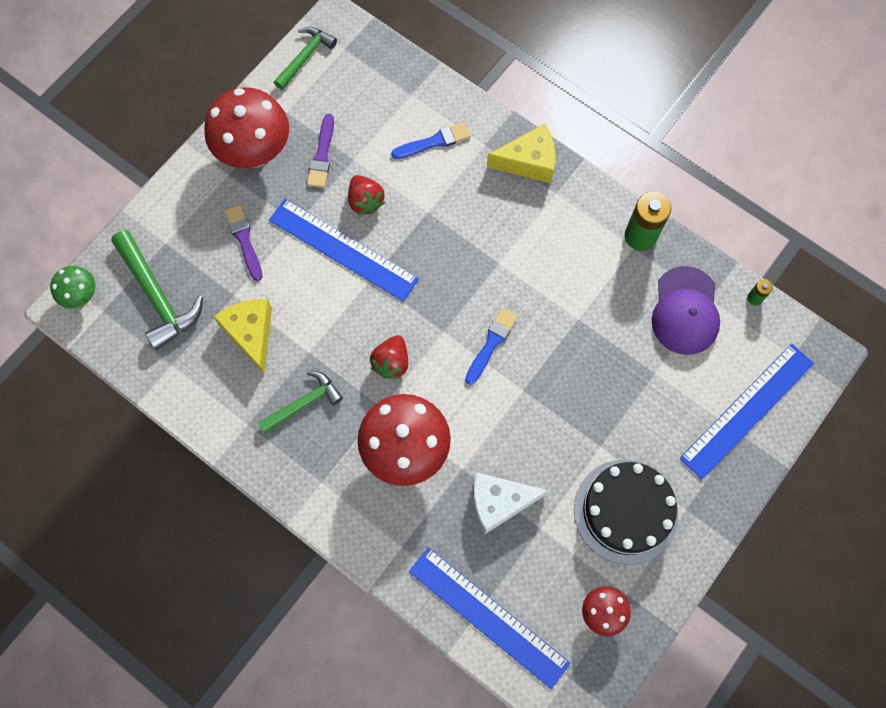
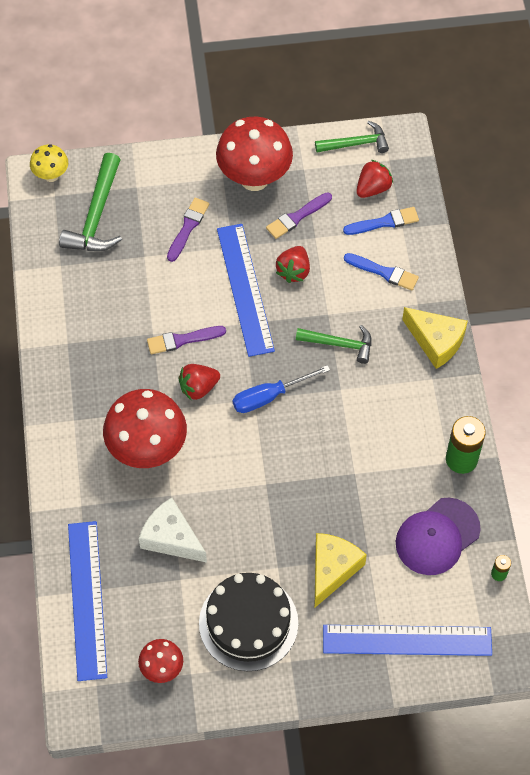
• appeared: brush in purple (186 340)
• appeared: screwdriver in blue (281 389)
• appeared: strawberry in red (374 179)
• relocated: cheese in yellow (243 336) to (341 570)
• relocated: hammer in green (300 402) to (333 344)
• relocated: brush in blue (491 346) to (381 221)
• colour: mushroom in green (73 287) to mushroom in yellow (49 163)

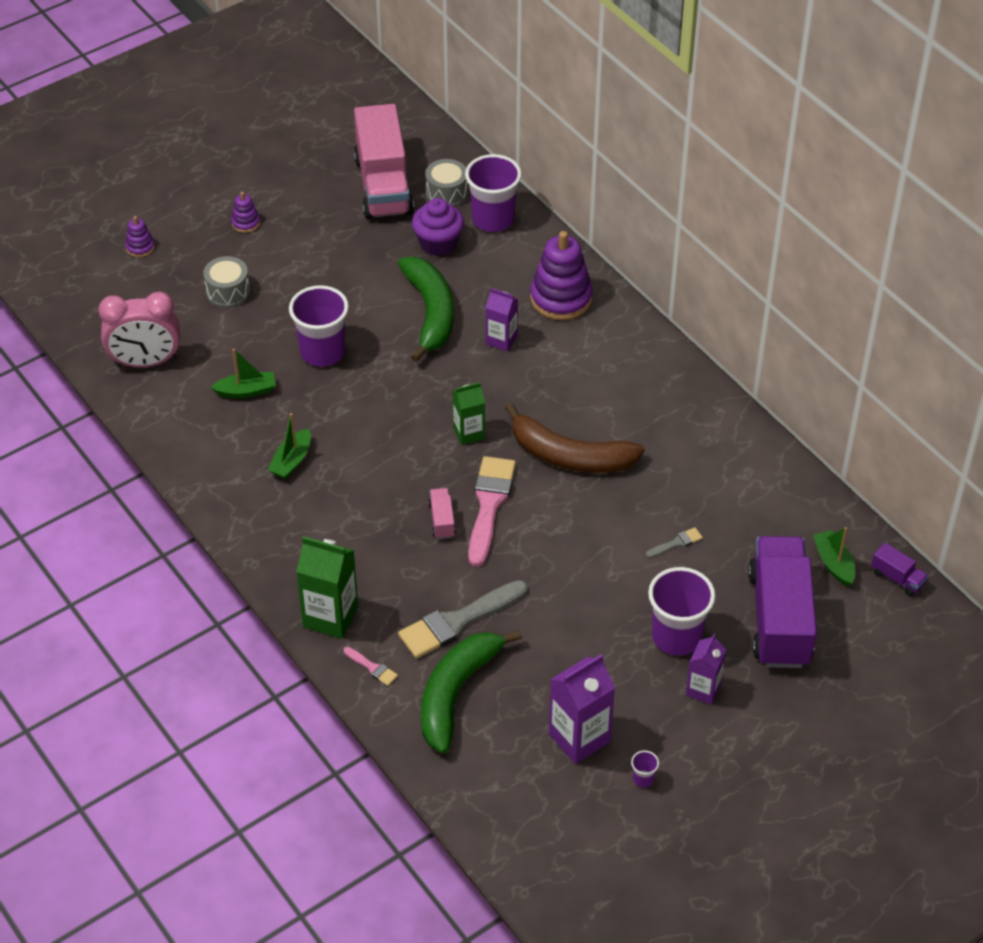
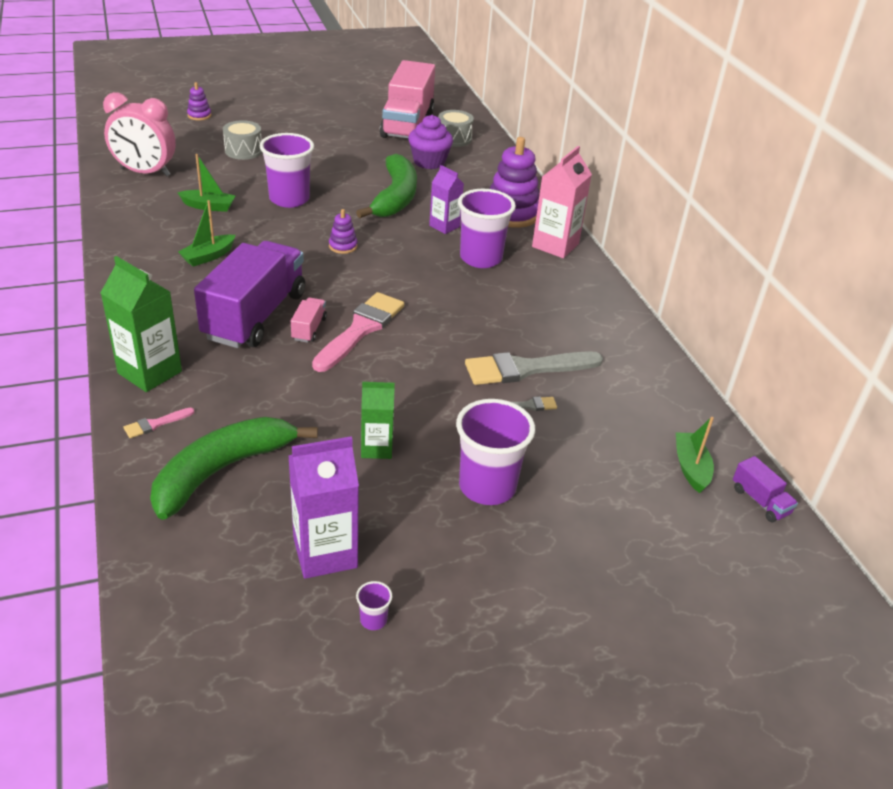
• missing: banana in brown (574 438)
• missing: carton in purple (706 669)
• appeared: carton in pink (562 202)
• relocated: stacking toy in purple (245 212) to (343 231)
• relocated: brush in grey (463 619) to (534 368)
• relocated: carton in green (468 413) to (378 420)
• relocated: cup in purple (493 193) to (487 228)
• relocated: truck in purple (782 602) to (249 294)
• spun: brush in pink (370 666) = (159 423) 90 degrees clockwise

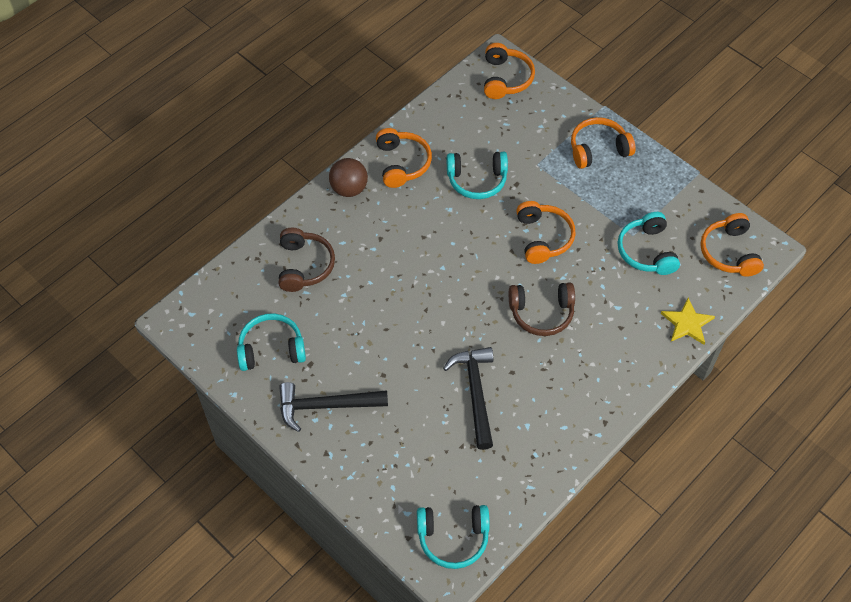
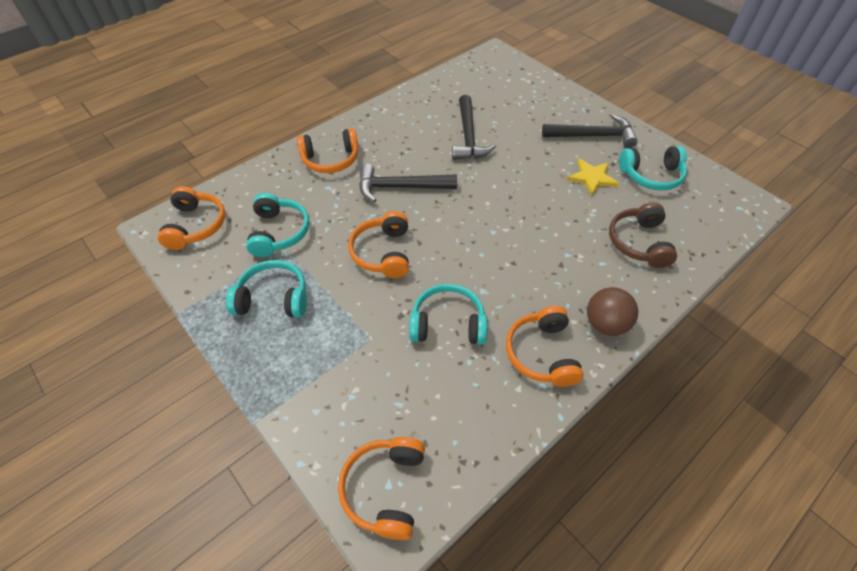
• relocated: headphones in turquoise (453 537) to (266 289)
• relocated: headphones in orange (603 143) to (328 150)
• relocated: star in yellow (688 321) to (593 177)
• exchanged: headphones in brown (542 309) to hammer in black (408 182)

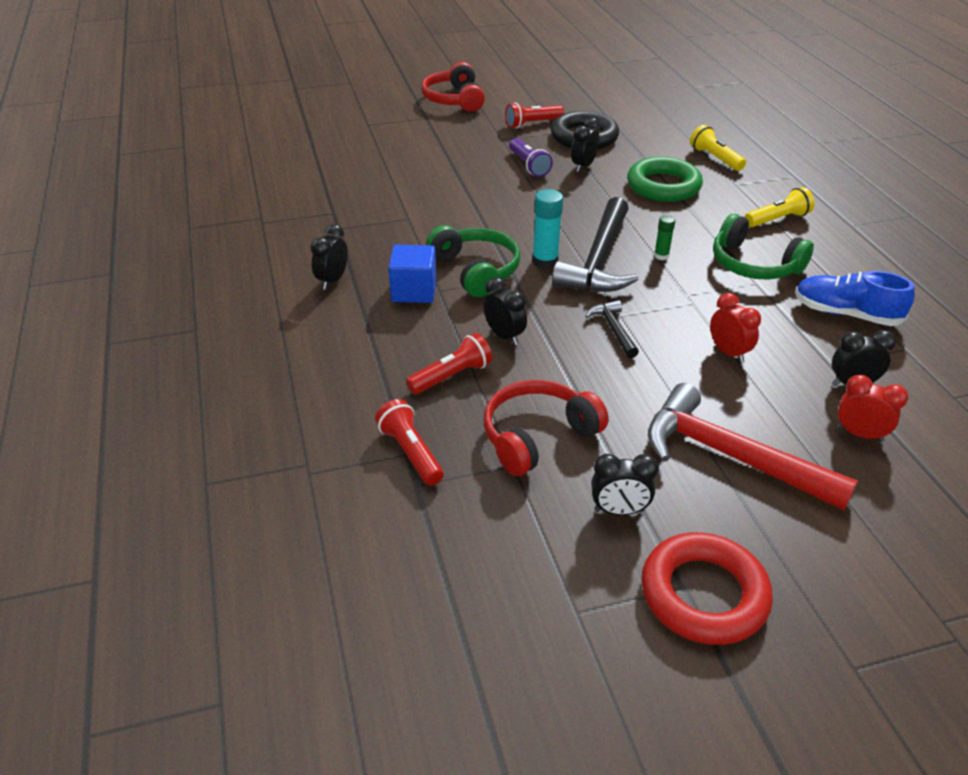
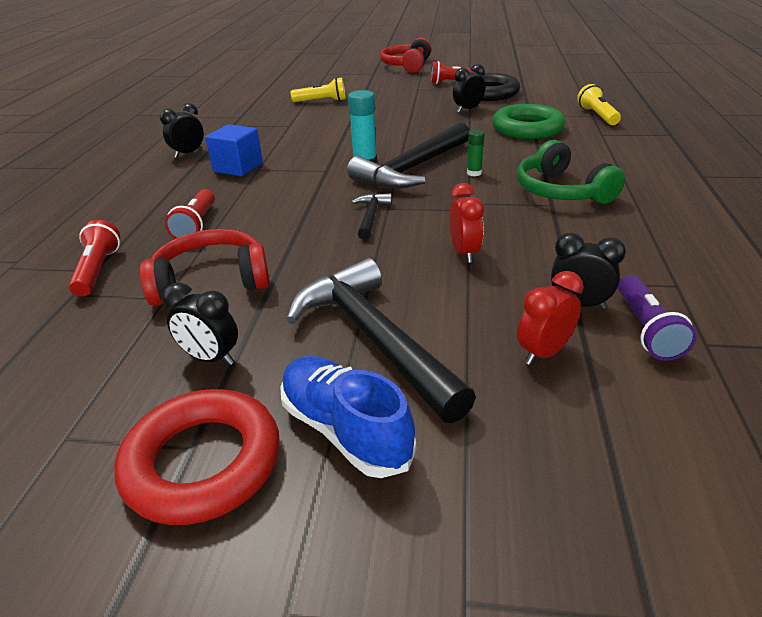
• missing: headphones in green (473 261)
• missing: clock in black (505 311)
• relocated: flashlight in purple (531 157) to (657 318)
• relocated: flashlight in yellow (780 207) to (318 89)
• relocated: shoe in blue (855 298) to (348 417)
• colour: hammer in red (753 447) to hammer in black (381 340)
• spun: flashlight in red (449 363) = (190 214) 105 degrees clockwise
• spun: clock in red (873 408) = (550 318) 90 degrees counterclockwise

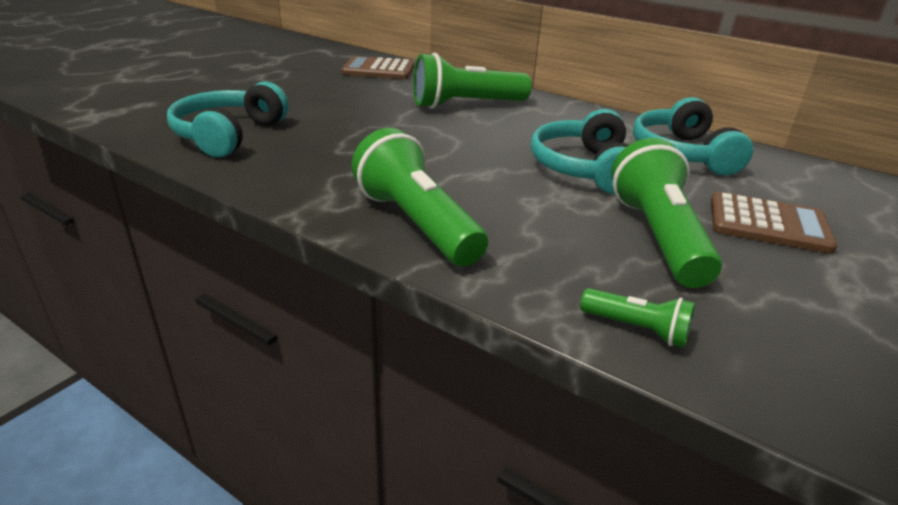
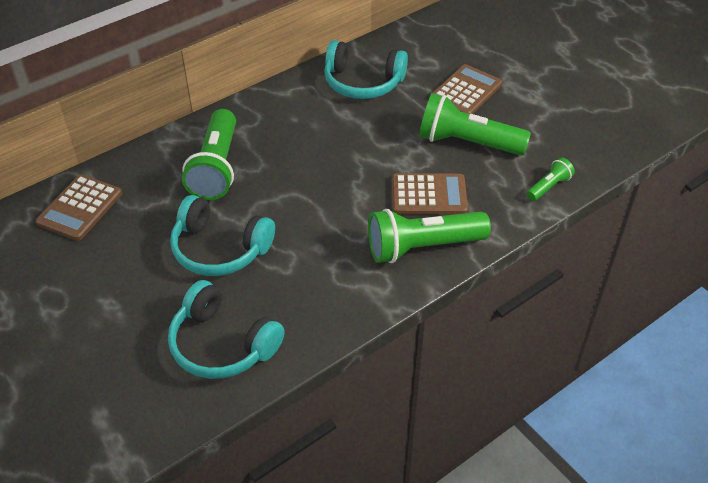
• appeared: calculator in brown (430 194)
• relocated: headphones in turquoise (580 151) to (222 235)

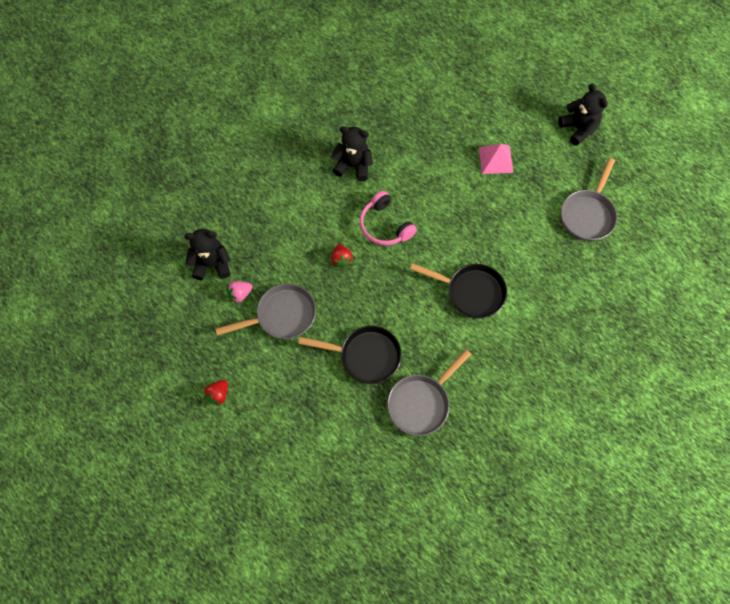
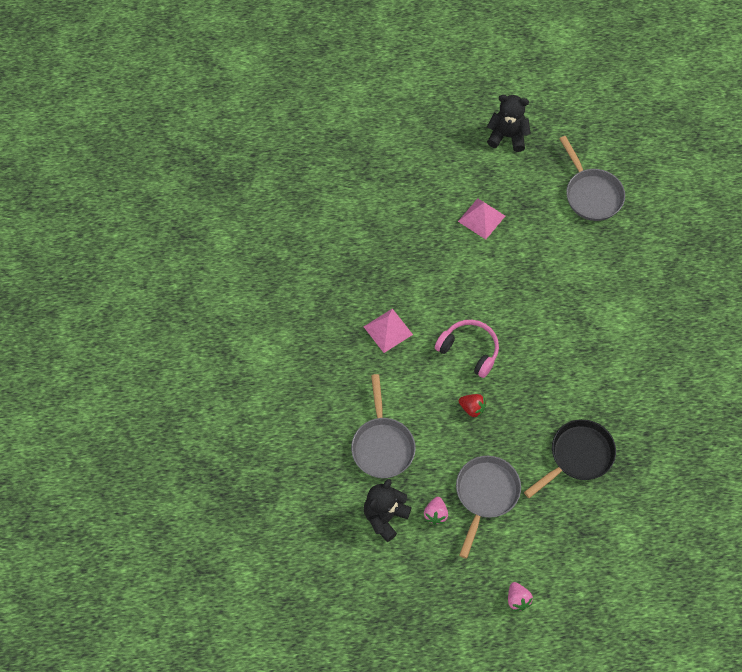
• missing: pan in black (458 291)
• relocated: pan in grey (429 392) to (383 426)
• exchanged: teddy bear in black (352 153) to pyramid in pink (388 330)
• colour: strawberry in red (216 393) to strawberry in pink (520 596)
• spun: headphones in pink (388 218) = (467 349) 150 degrees counterclockwise

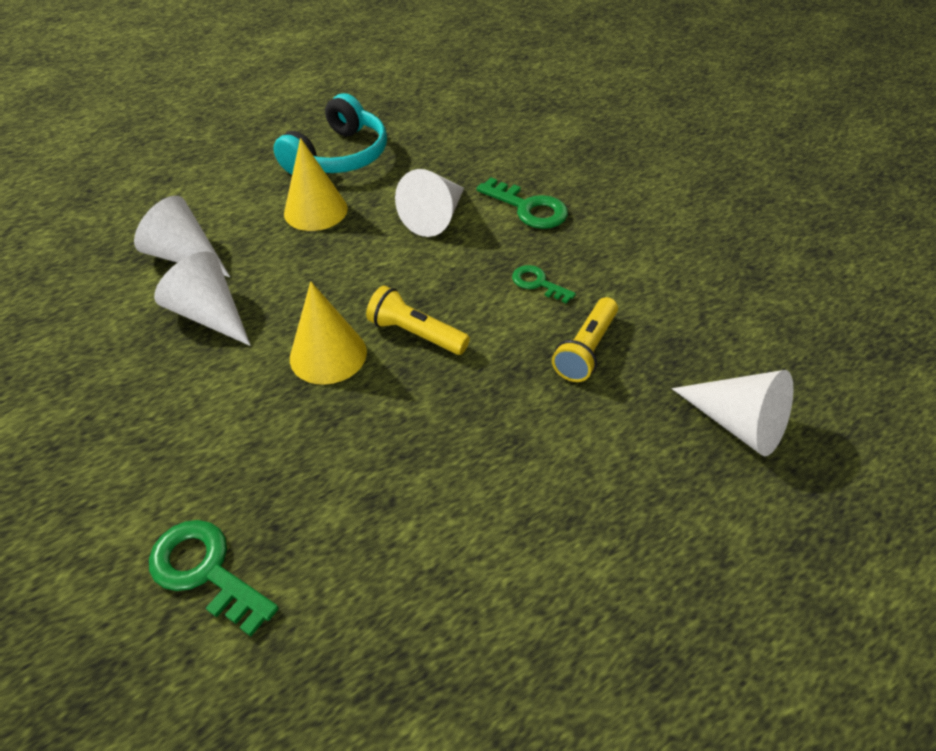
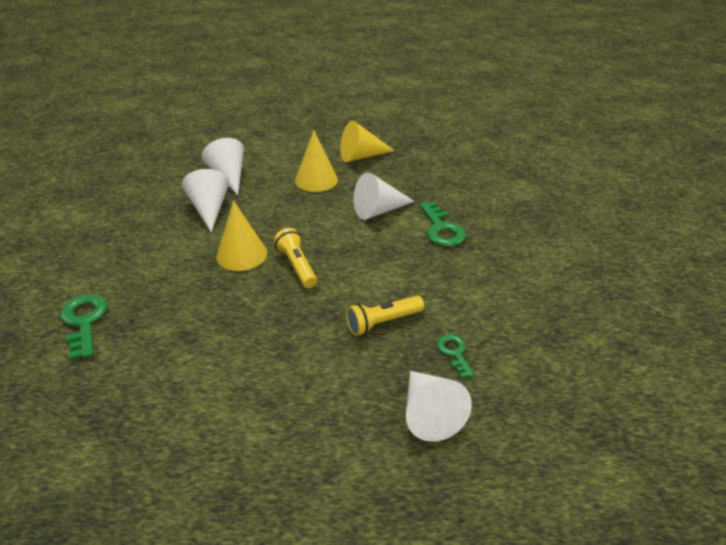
• relocated: key in green (544 284) to (455 356)
• exchanged: headphones in turquoise (330 133) to cone in yellow (367 141)

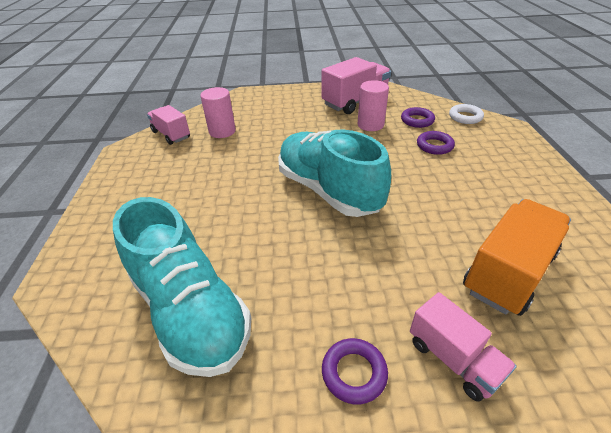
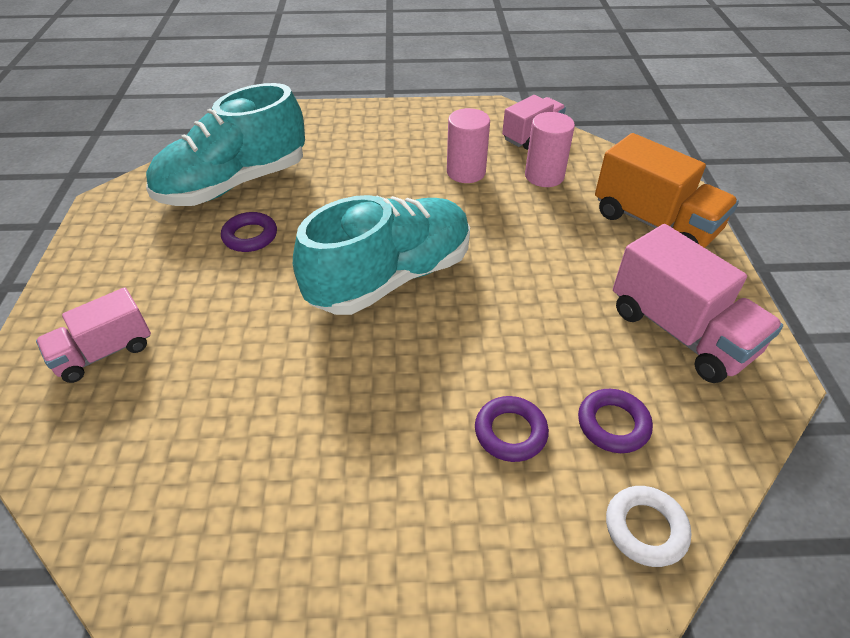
• relocated: ring in purple (355 371) to (249 232)
• relocated: cylinder in pink (373 105) to (468 145)
• relocated: truck in orange (517 257) to (667 190)

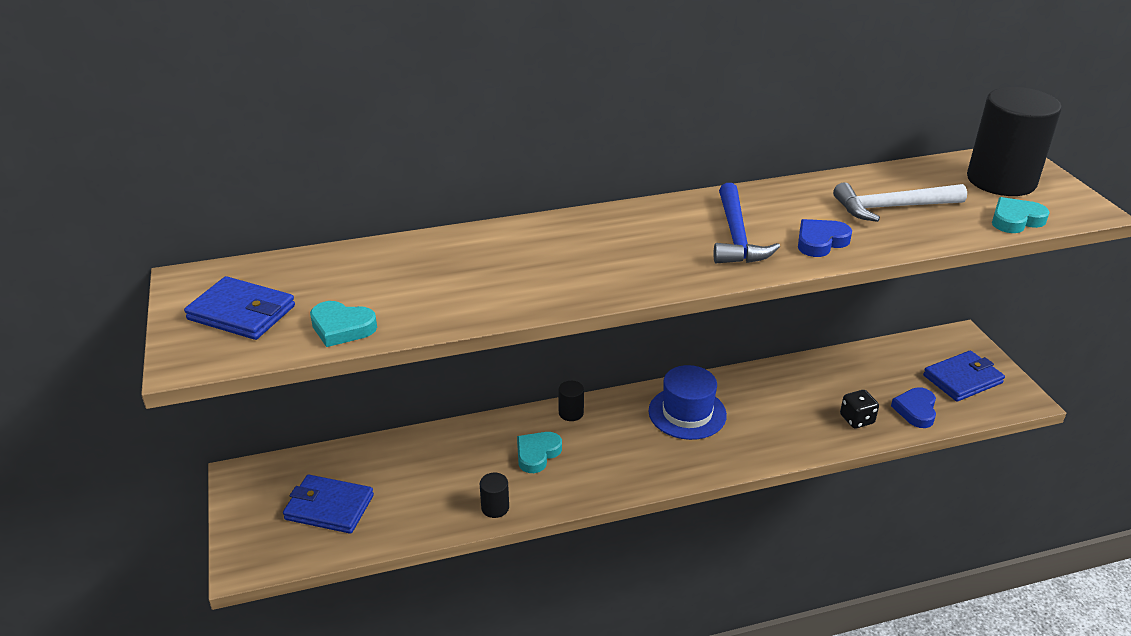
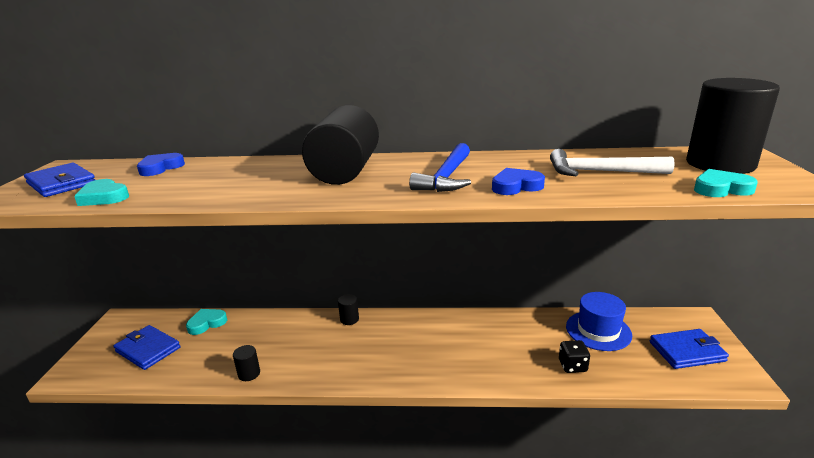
• appeared: cylinder in black (340 145)
• relocated: heart in turquoise (539 452) to (206 322)
• relocated: hat in blue (688 402) to (599 321)
• relocated: heart in blue (913 407) to (161 164)

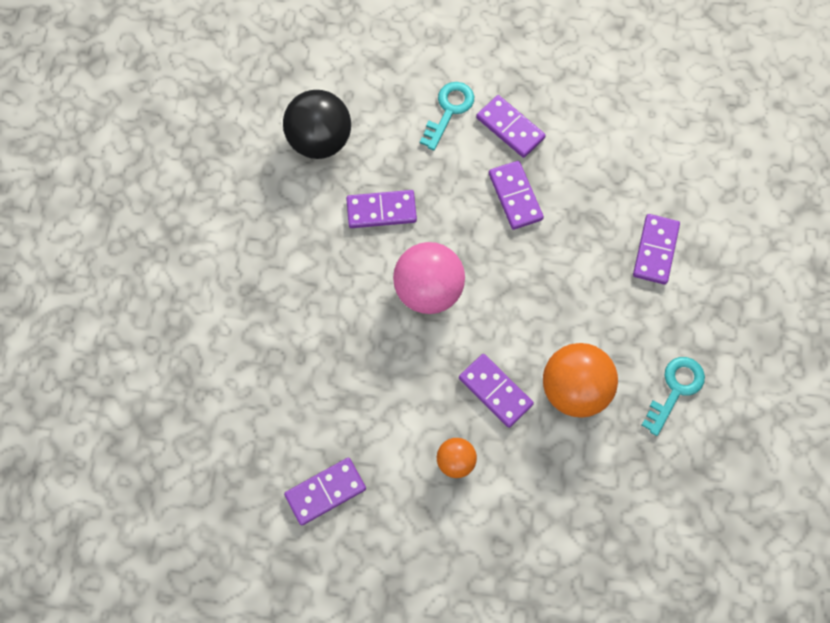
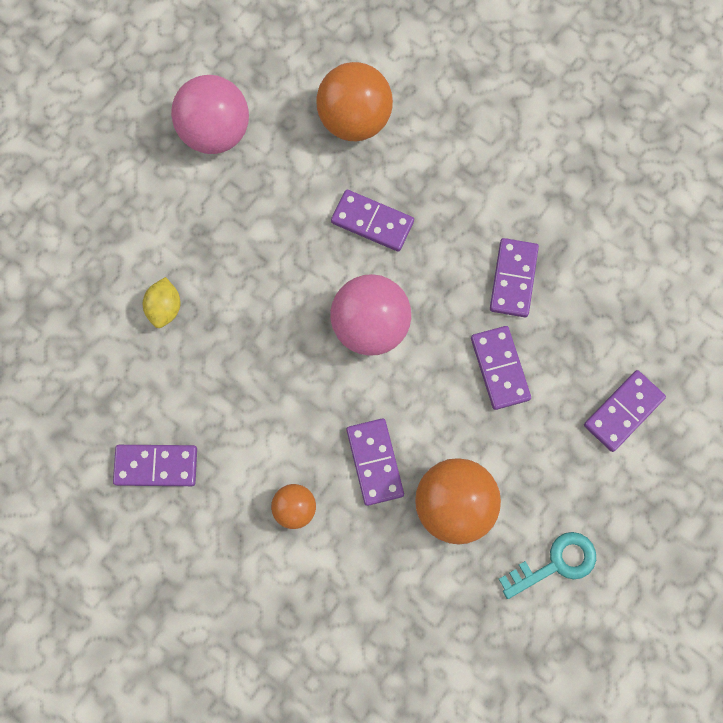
• missing: key in turquoise (447 116)
• appeared: lemon in yellow (162 302)
• appeared: ball in pink (210 114)
• relocated: domino in purple (511 126) to (501 368)
• colour: ball in black (317 124) to ball in orange (354 101)

